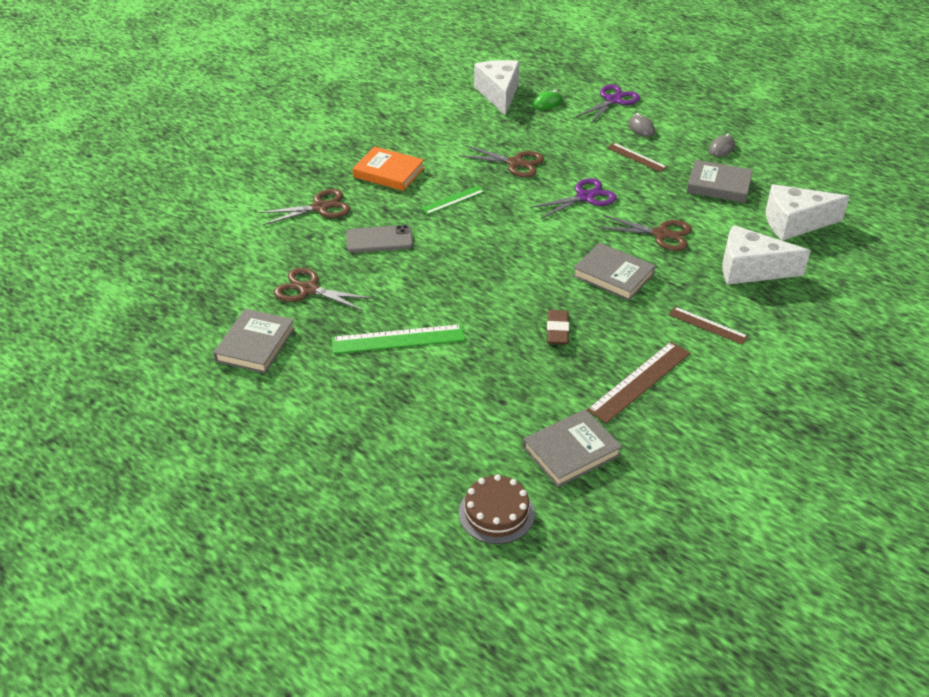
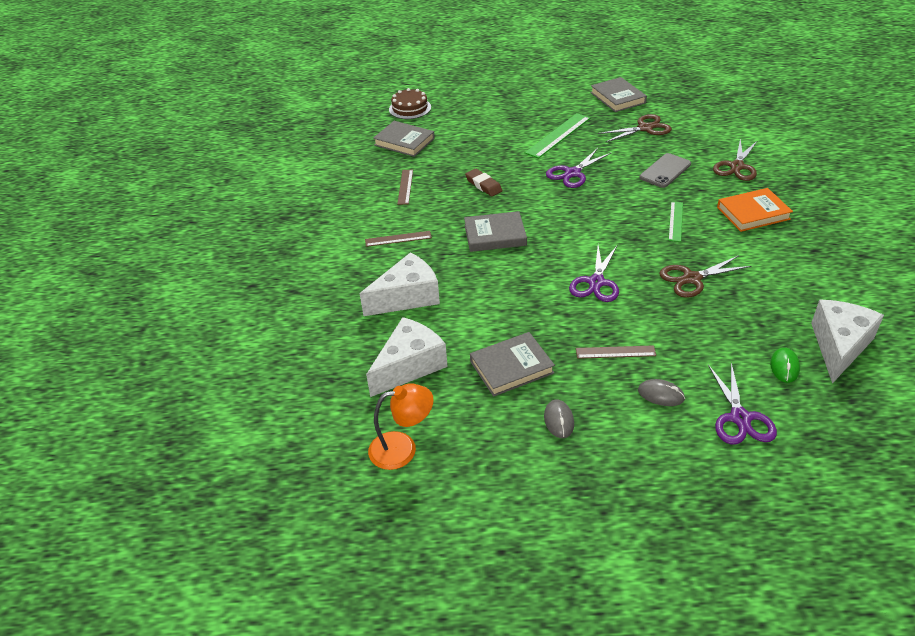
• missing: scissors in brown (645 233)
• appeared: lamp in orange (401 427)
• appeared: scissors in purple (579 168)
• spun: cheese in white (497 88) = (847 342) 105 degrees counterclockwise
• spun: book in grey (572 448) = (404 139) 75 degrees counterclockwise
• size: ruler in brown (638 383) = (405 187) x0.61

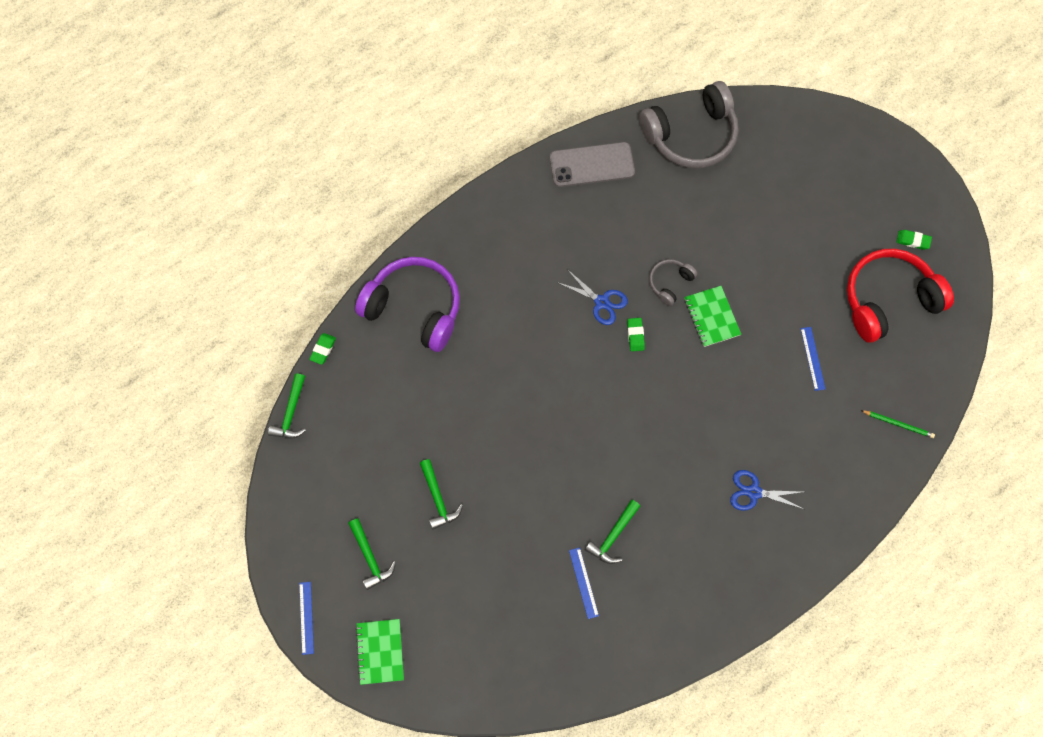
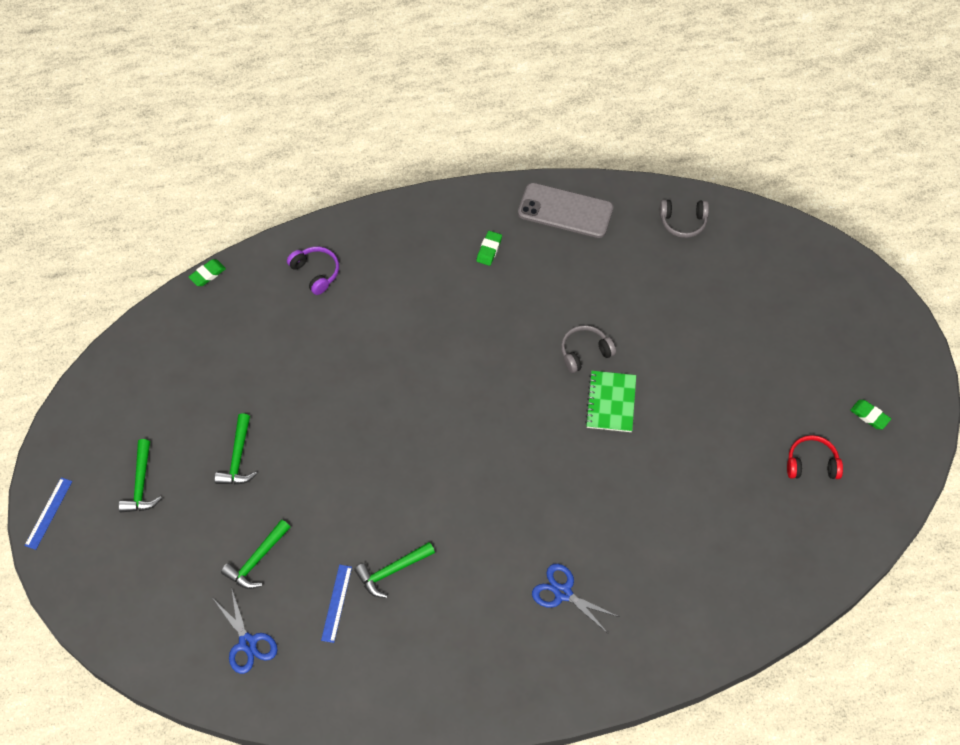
• missing: notebook in green (379 652)
• missing: ruler in blue (813 359)
• missing: pencil in green (898 424)
• relocated: hammer in green (287 406) to (255 554)
• relocated: scissors in blue (592 297) to (245 630)
• relocated: eraser in green (636 334) to (489 248)
• size: headphones in purple (407 304) = (313 271) x0.47
• size: headphones in grey (689 124) = (684 219) x0.47
• size: headphones in red (900 295) = (815 457) x0.47

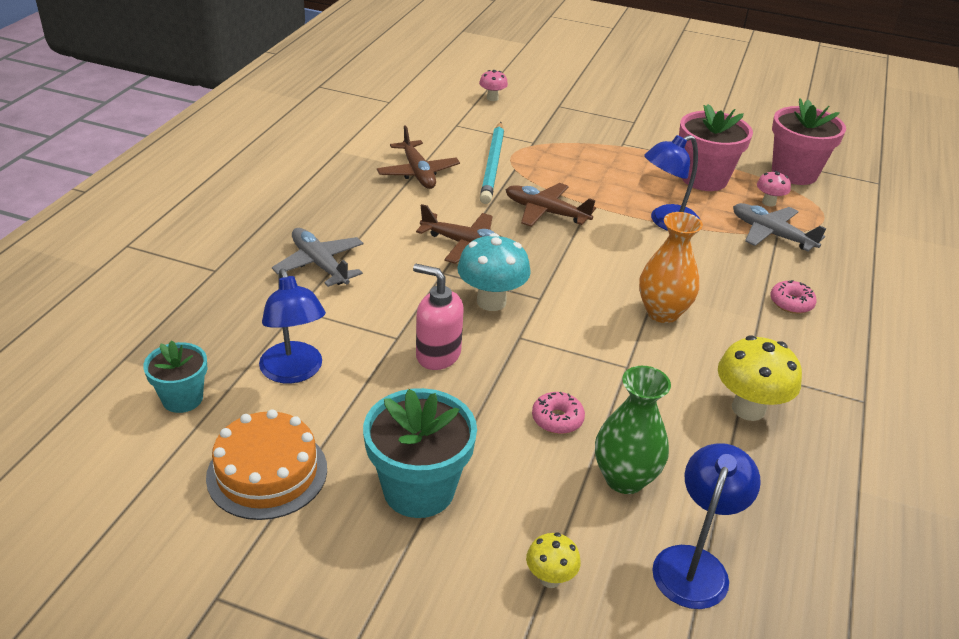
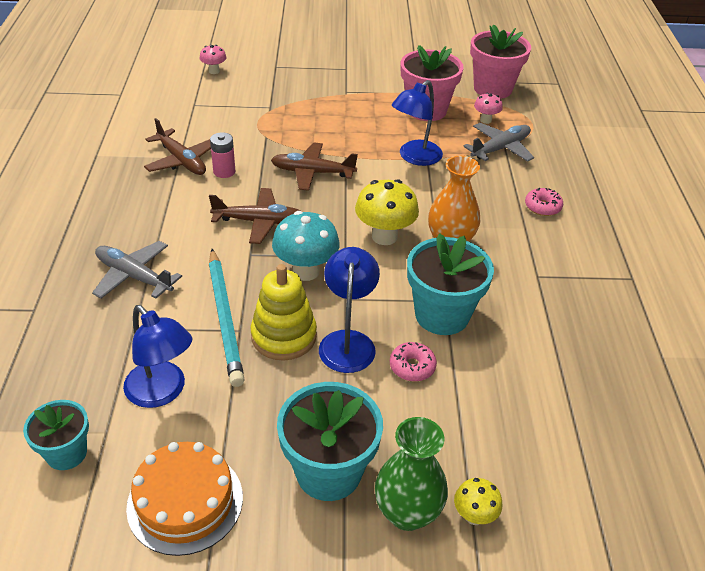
• appeared: battery in pink (222 155)
• appeared: flower pot in turquoise (450 284)
• relocated: pencil in turquoise (492 163) to (227 318)
• relocated: vase in green (633 430) to (411 474)
• relocated: lamp in blue (706 526) to (349 310)
• relocated: mushroom in yellow (760 378) to (387 212)
• exchanged: soap dispenser in pink (438 317) to stacking toy in yellow (284 312)
• spun: plane in grey (779 227) = (498 142) 120 degrees clockwise

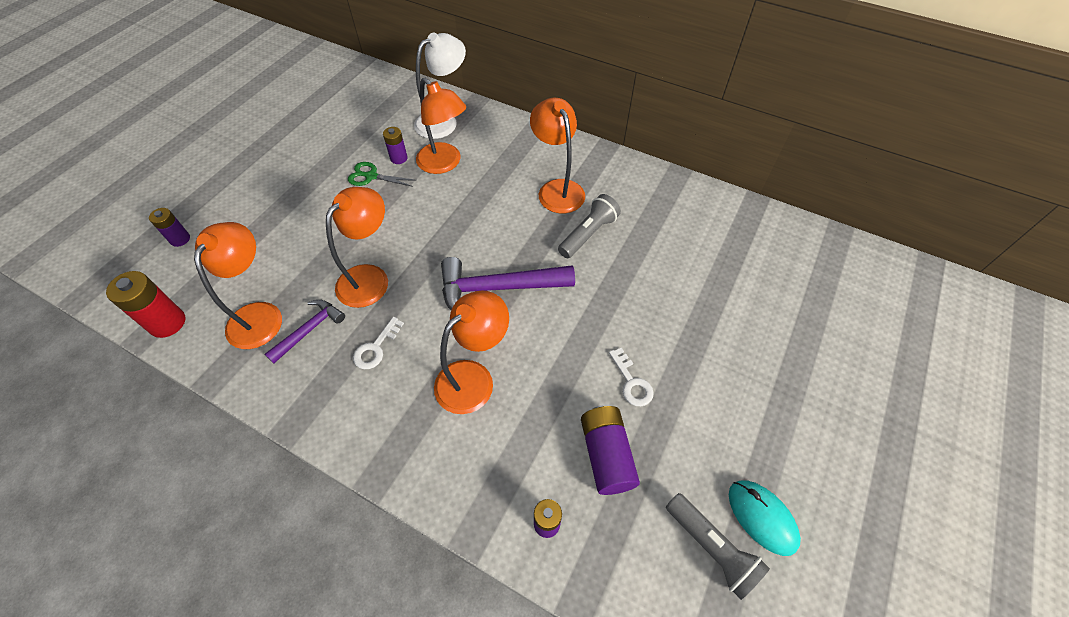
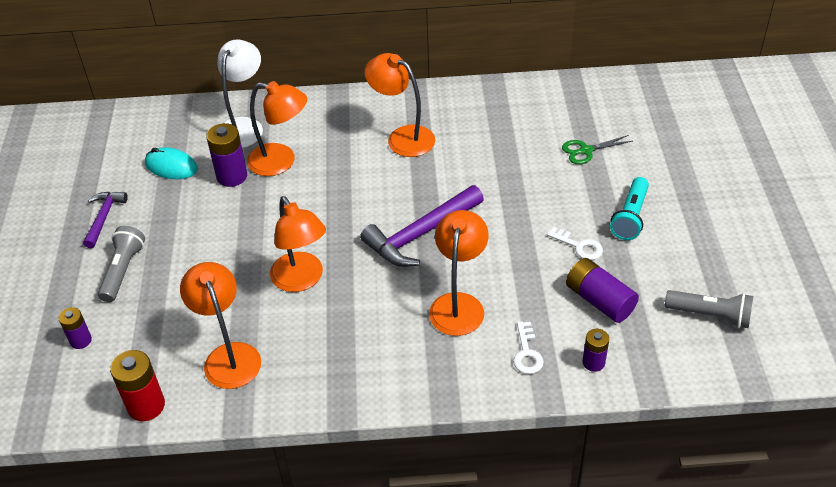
• appeared: flashlight in turquoise (629 208)
• relocated: hammer in purple (305 331) to (105 220)
• relocated: scissors in green (382 174) to (597 149)
• relocated: key in white (378 343) to (528 347)
• relocated: flashlight in grey (589 226) to (121 264)
• relocated: mouse in turquoise (765 518) to (171 163)
• spun: lamp in orange (357 247) = (298 244) 150 degrees clockwise
• size: battery in purple (395 145) = (226 155) x1.64

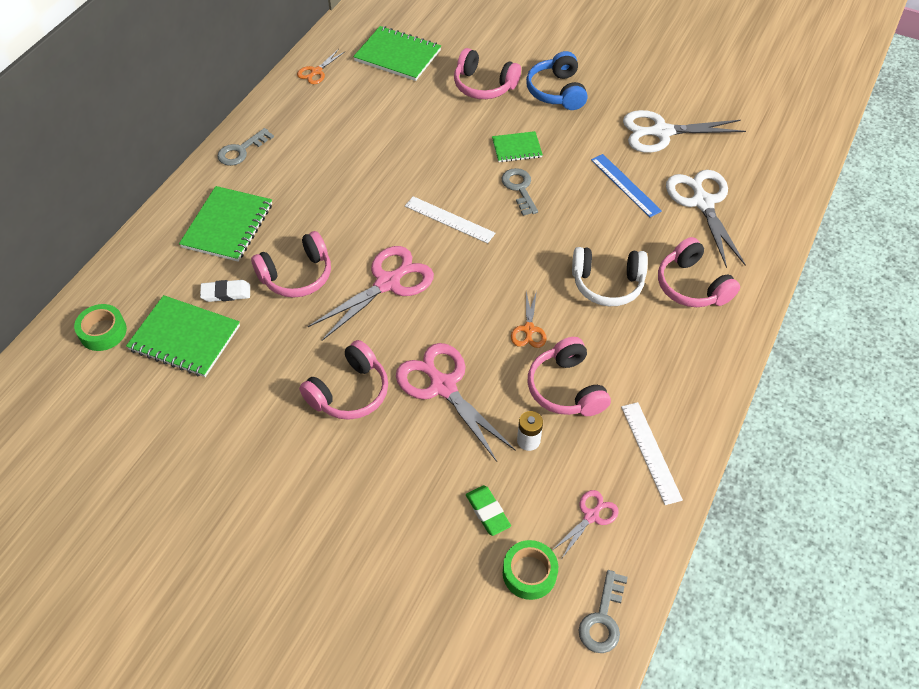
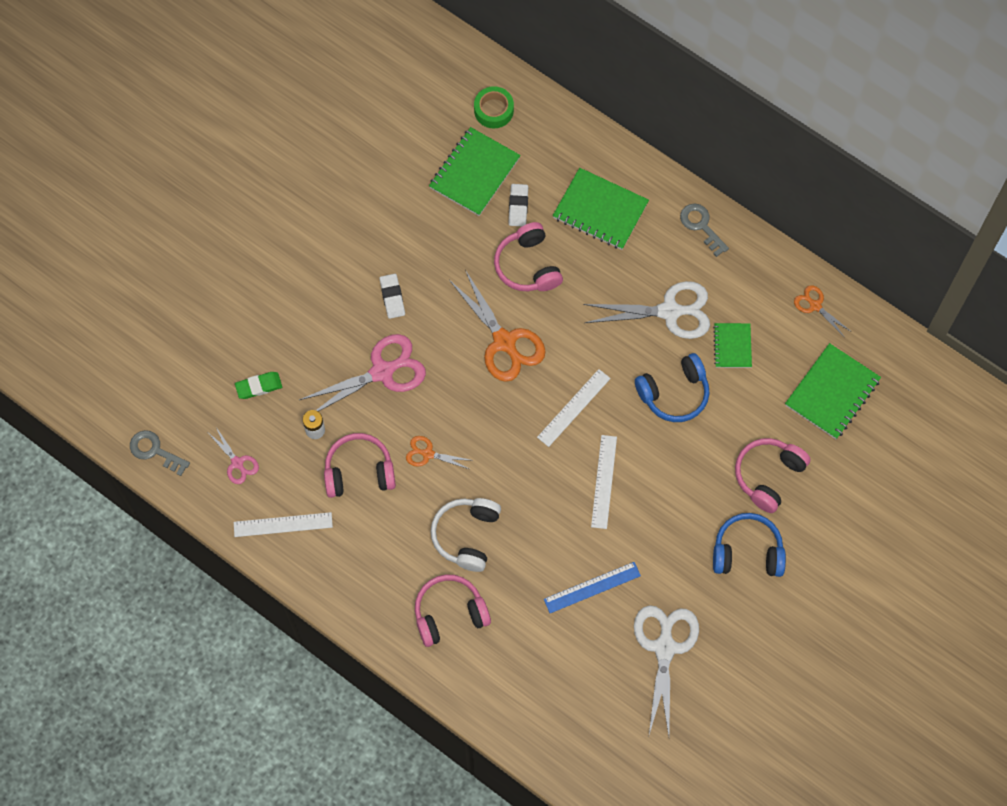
• missing: tape in green (530 570)
• appeared: headphones in blue (672 387)
• relocated: notebook in green (517 146) to (732 345)
• relocated: scissors in white (706 219) to (646 310)
• exchanged: headphones in pink (343 380) to eraser in white (392 296)
• exchanged: key in grey (520 192) to ruler in white (604 482)
• colour: scissors in pink (371 293) to scissors in orange (497 326)

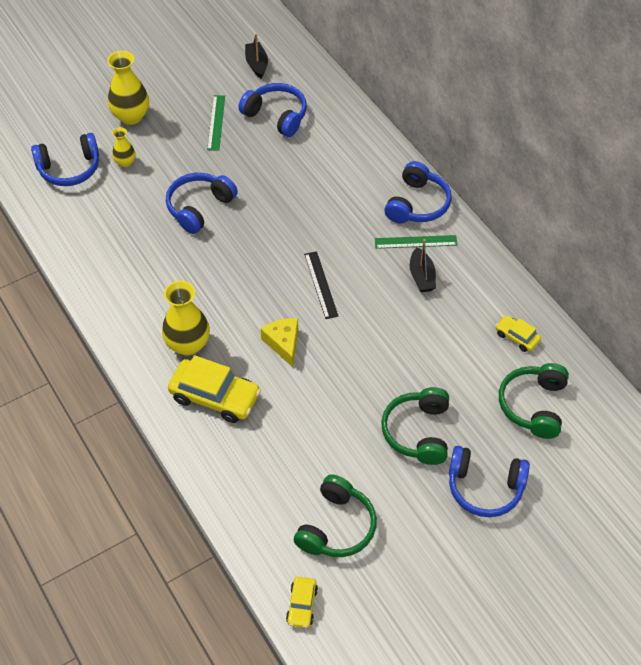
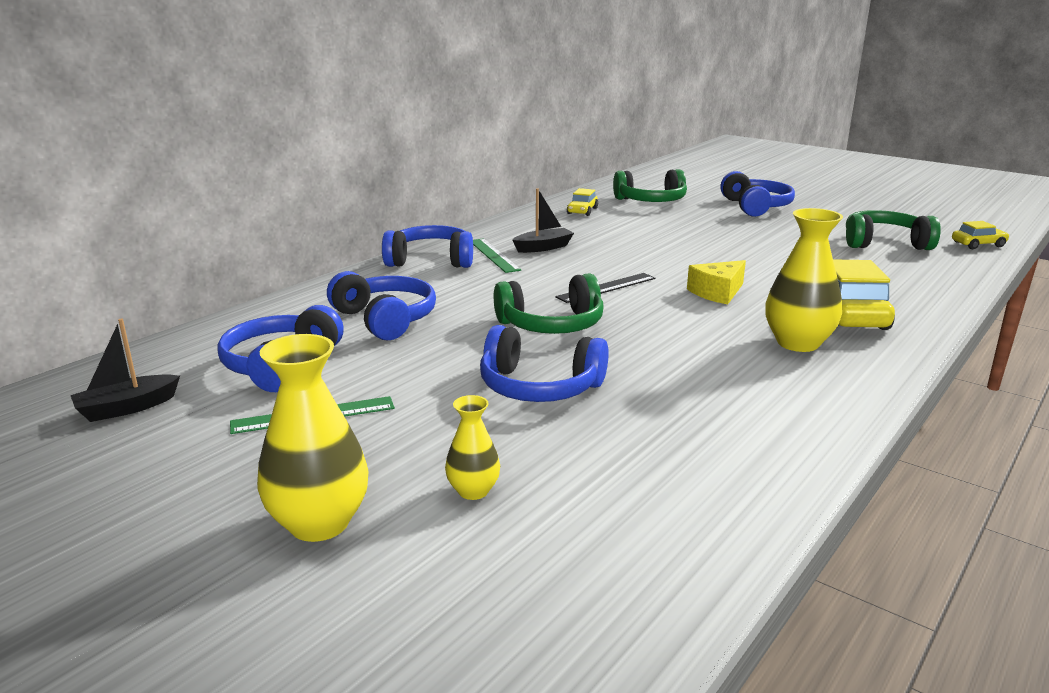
• relocated: headphones in blue (65 159) to (381 305)
• relocated: headphones in green (415 426) to (549 303)

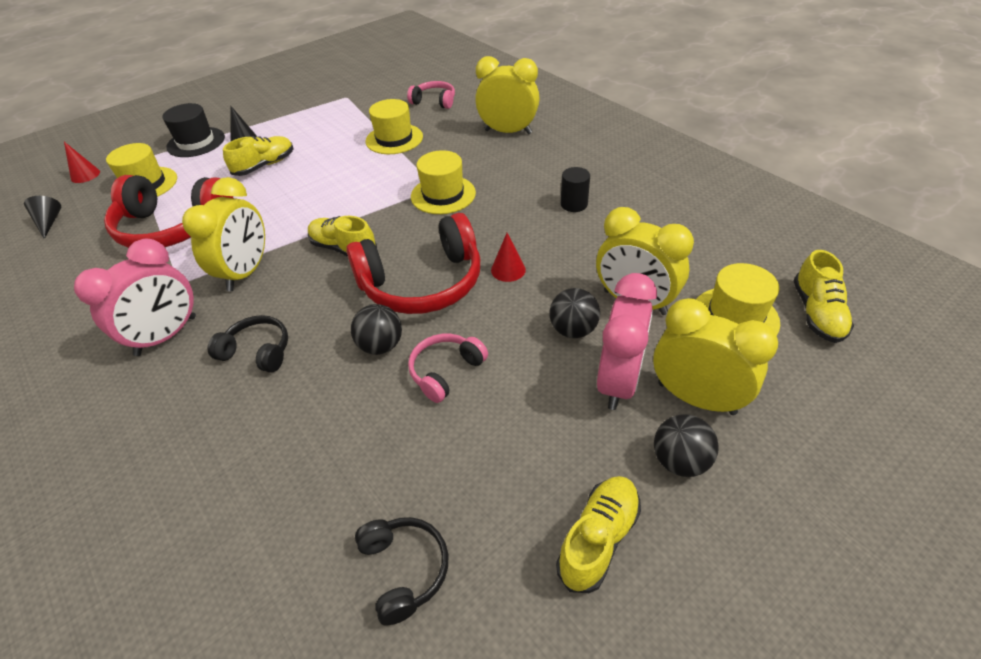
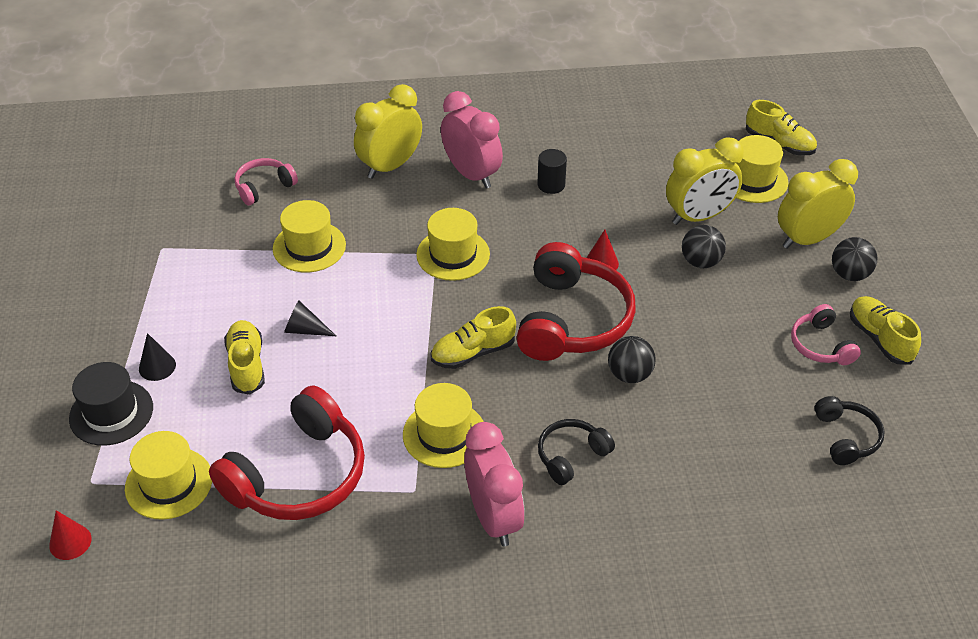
• relocated: cone in black (42 217) to (310 318)
• relocated: headphones in pink (448 368) to (826 334)
• relocated: clock in pink (627 341) to (472 140)
• exchanged: clock in yellow (223 234) to hat in yellow (443 425)
• spun: headphones in black (402 571) = (849 430) 75 degrees clockwise

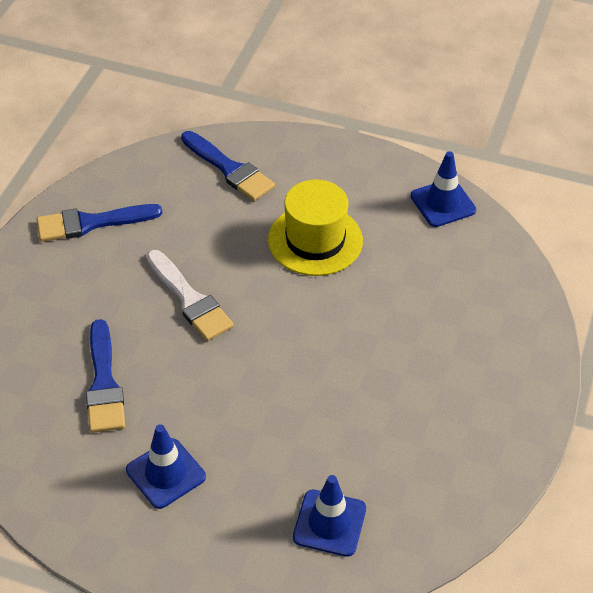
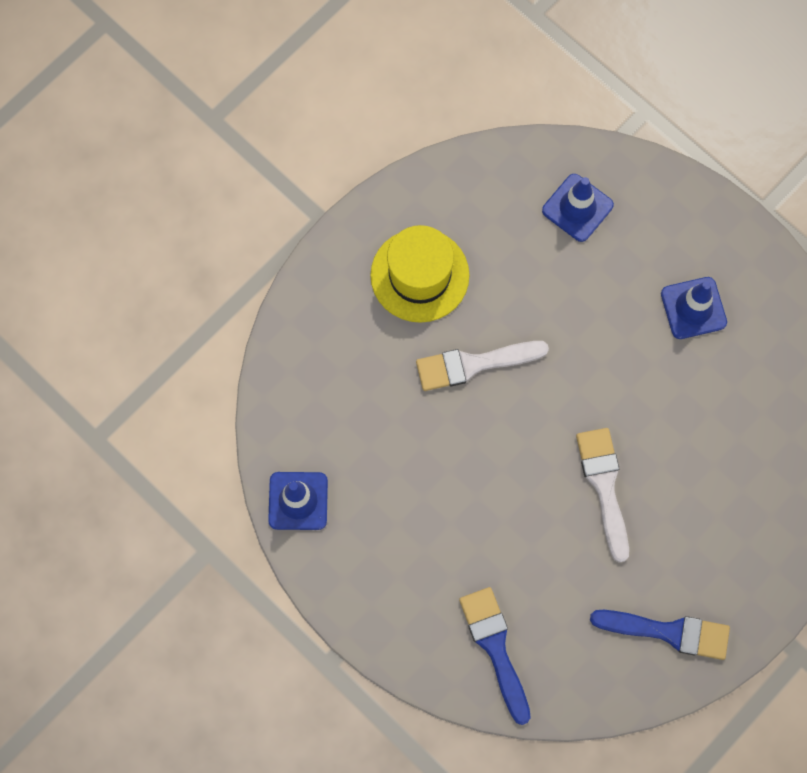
• missing: brush in blue (105 376)
• appeared: brush in white (482 366)
• relocated: hat in yellow (315 227) to (419 274)

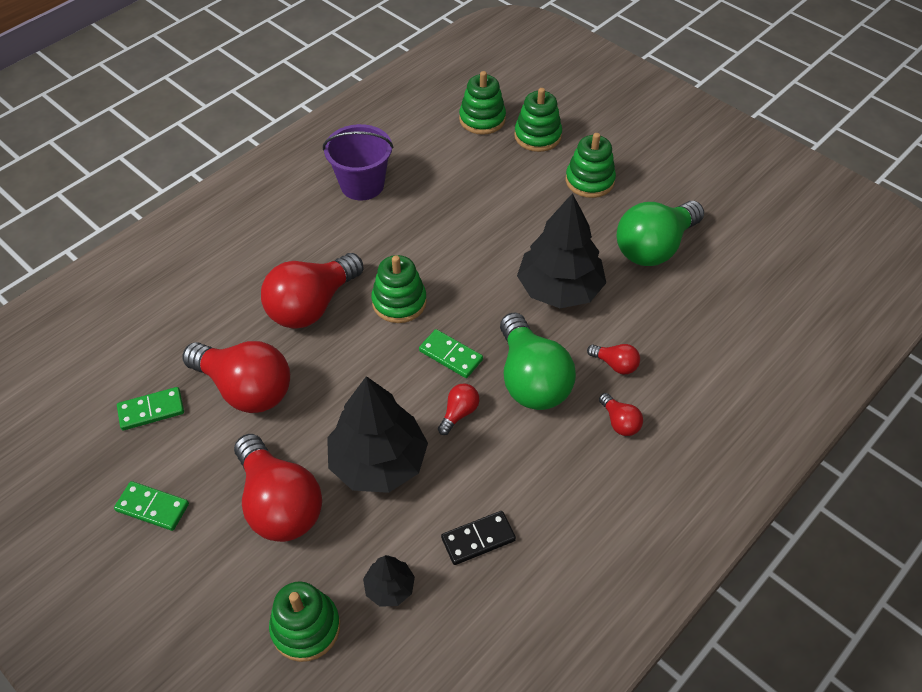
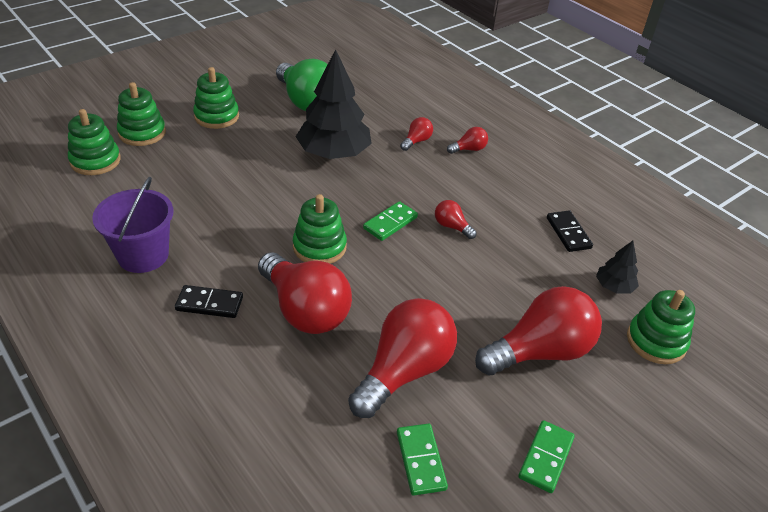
• missing: tree in black (377 434)
• missing: light bulb in green (538 361)
• appeared: domino in black (209 301)

